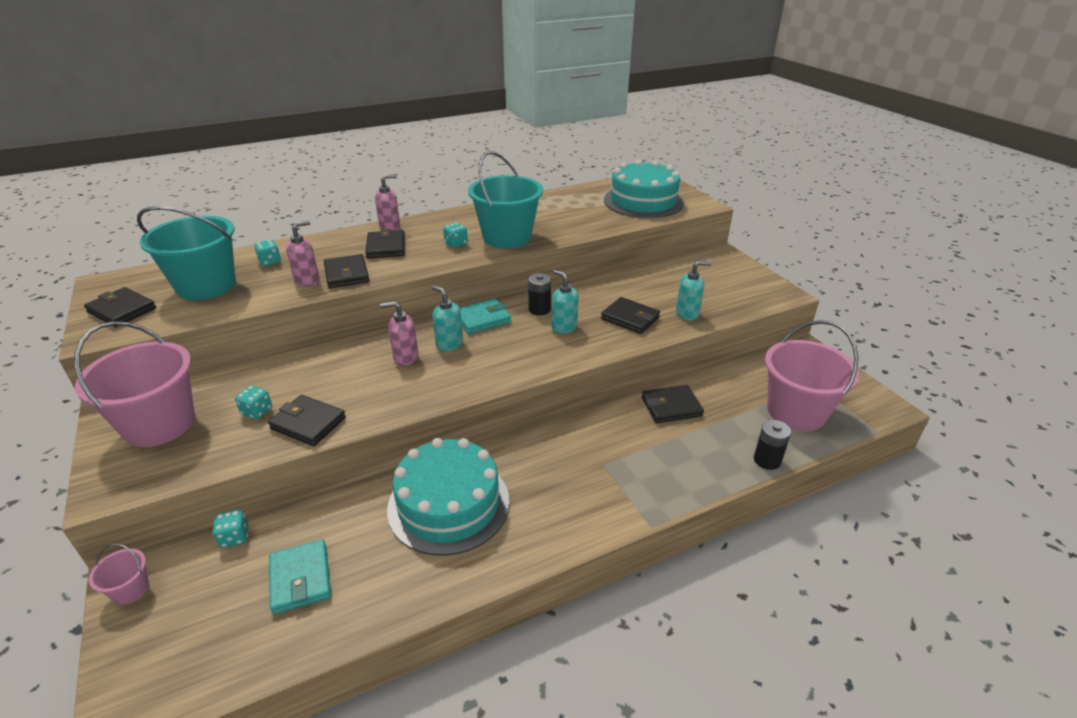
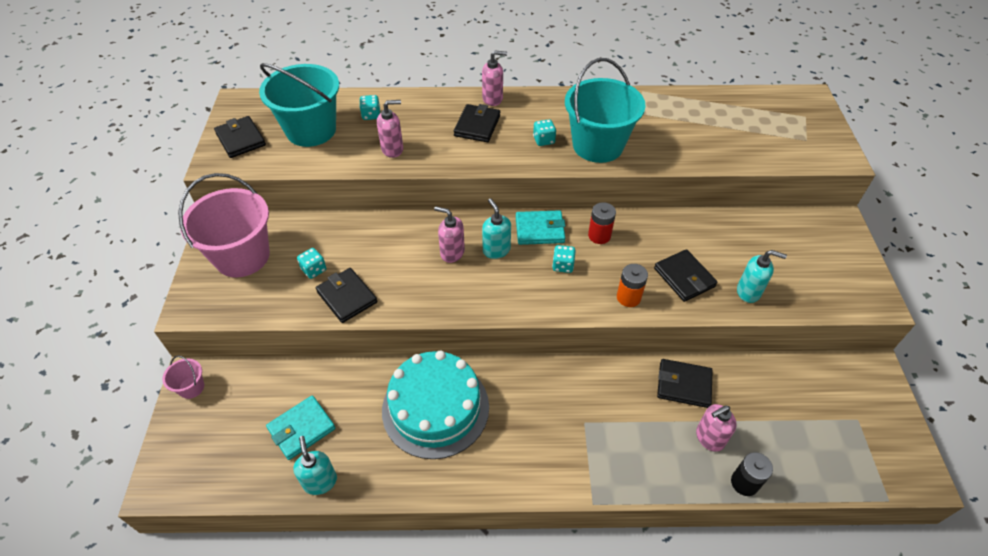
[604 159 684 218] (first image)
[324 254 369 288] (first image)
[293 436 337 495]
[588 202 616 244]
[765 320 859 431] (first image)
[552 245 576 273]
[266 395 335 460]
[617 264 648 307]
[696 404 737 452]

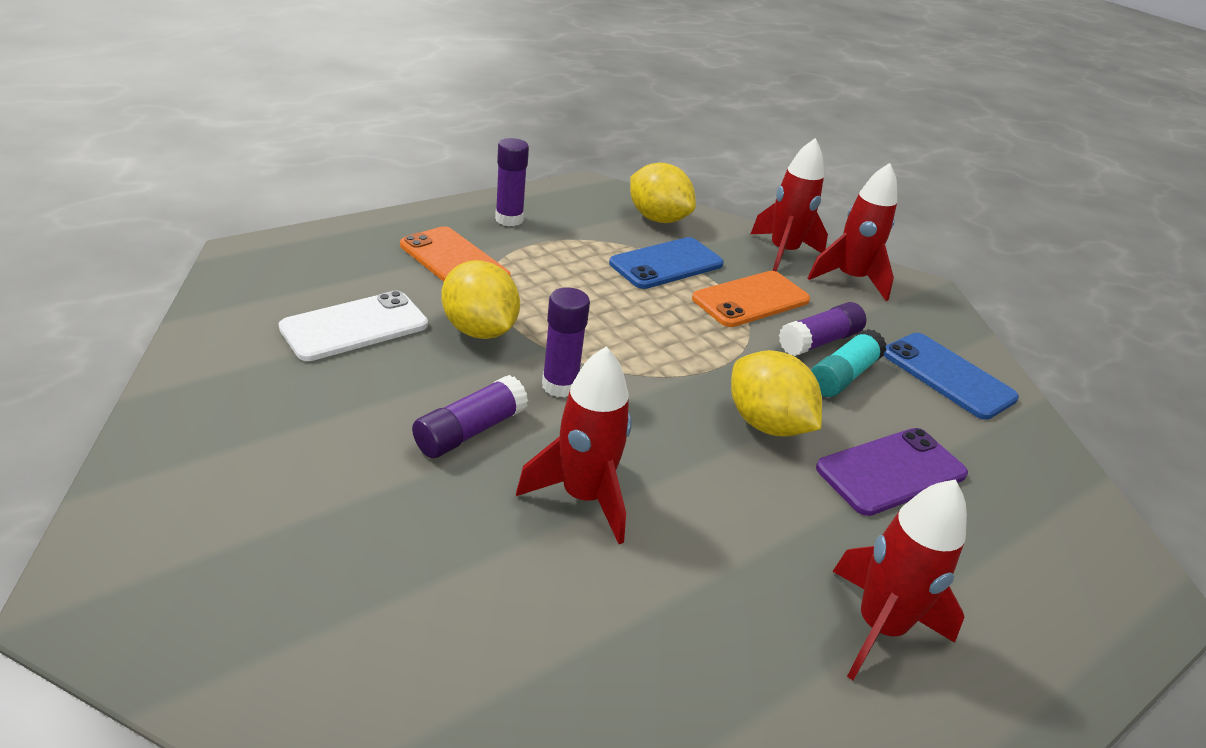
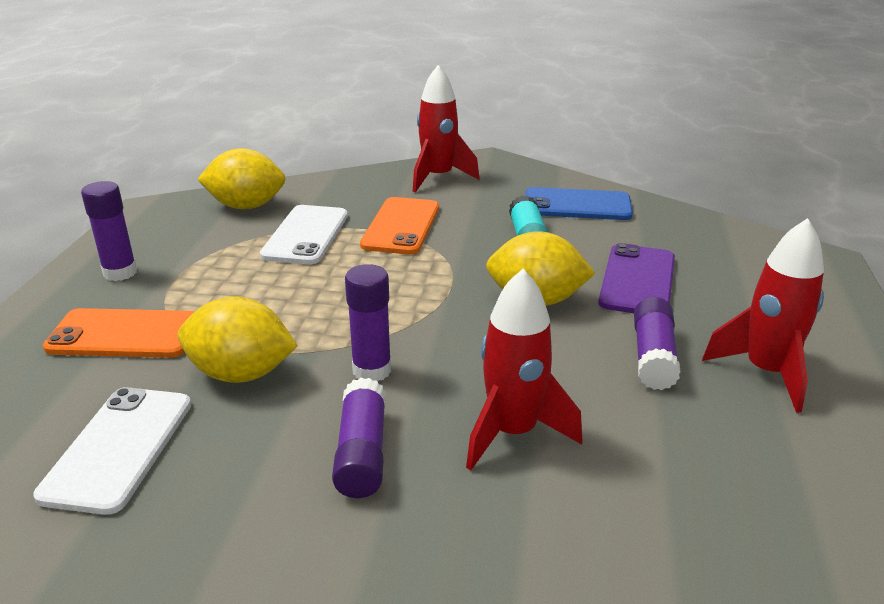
[751 138 828 272] (first image)
[260 205 348 264]
[634 297 681 390]

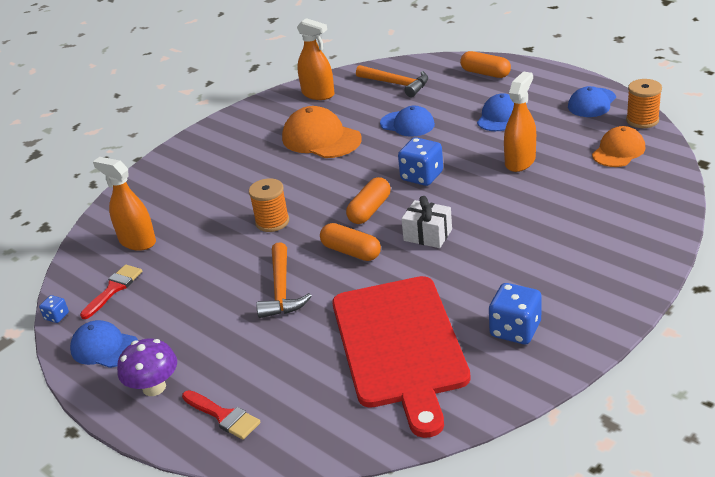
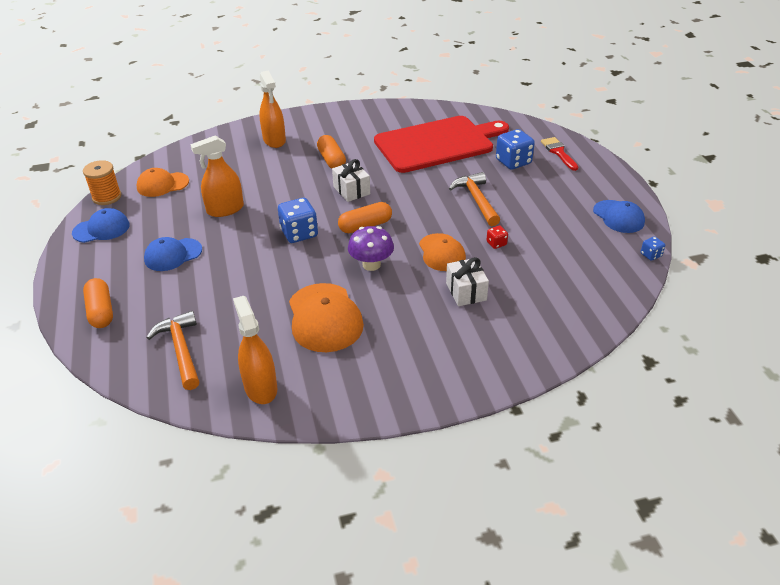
[380 106 435 137] (first image)
[259 70 286 148]
[419 233 466 271]
[317 135 346 169]
[449 172 500 226]
[80 265 142 319] (first image)
[374 116 509 173]
[496 129 535 170]
[348 226 394 271]
[486 226 508 249]
[446 257 489 306]

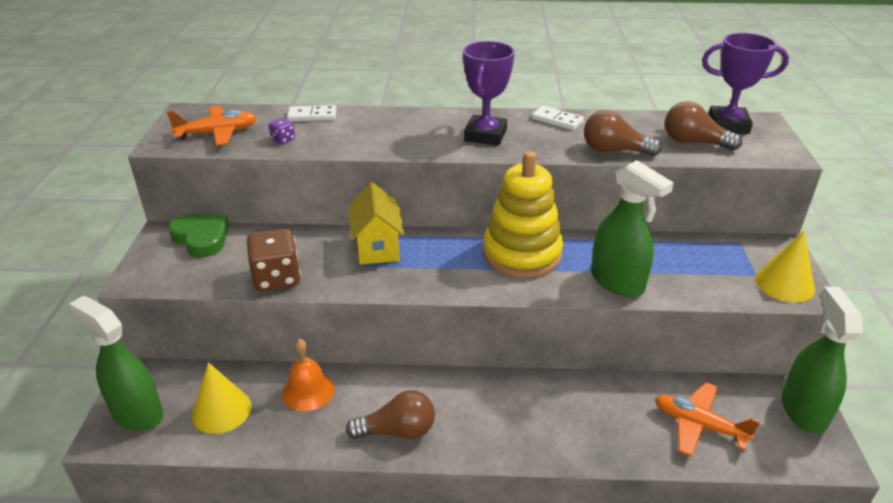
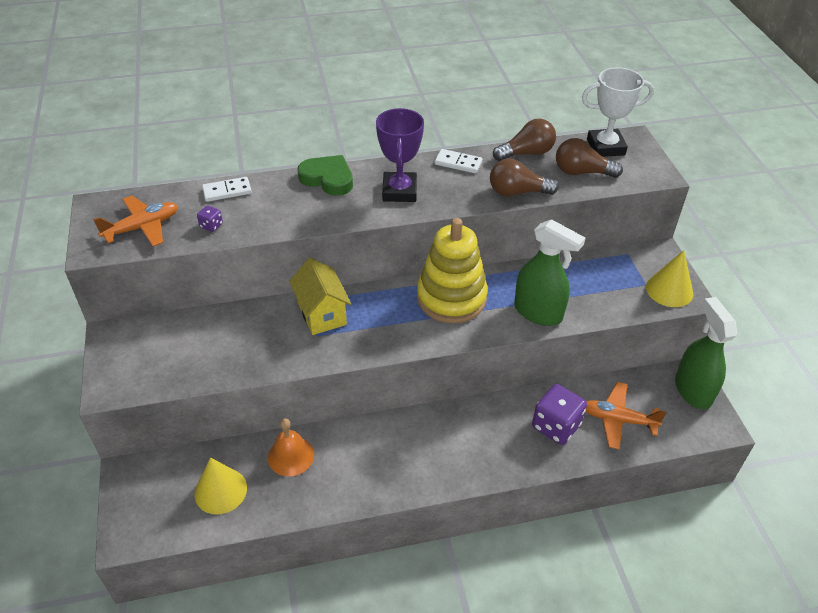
[582 67 654 157]
[298 155 353 196]
[247 228 301 291] (first image)
[69 296 163 431] (first image)
[493 119 556 161]
[532 384 587 445]

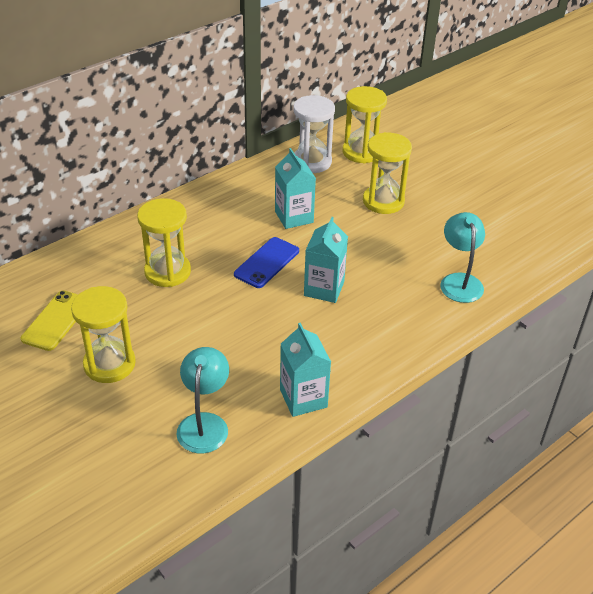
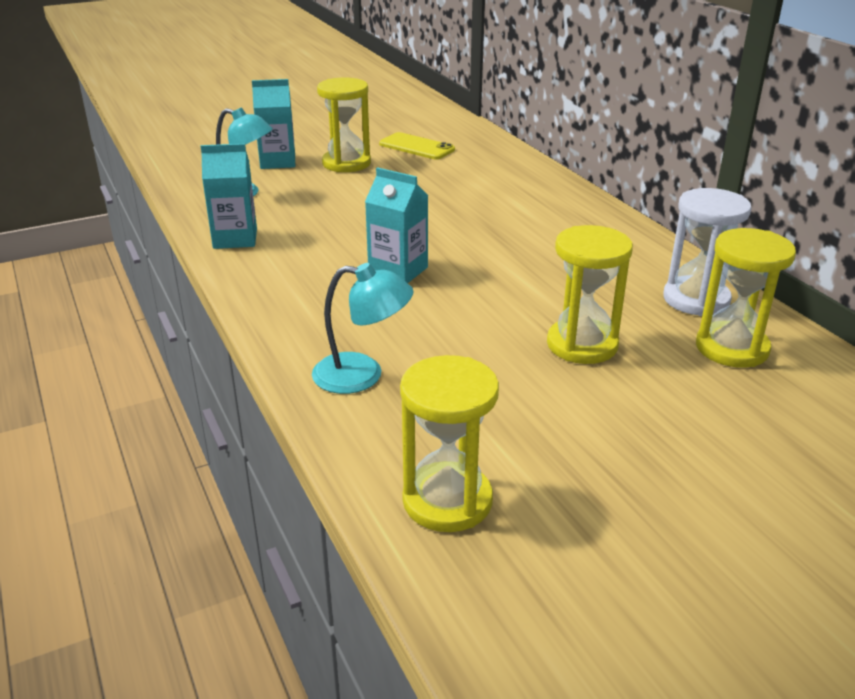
[252 79 295 169]
[400 355 499 532]
[234 237 299 288] (first image)

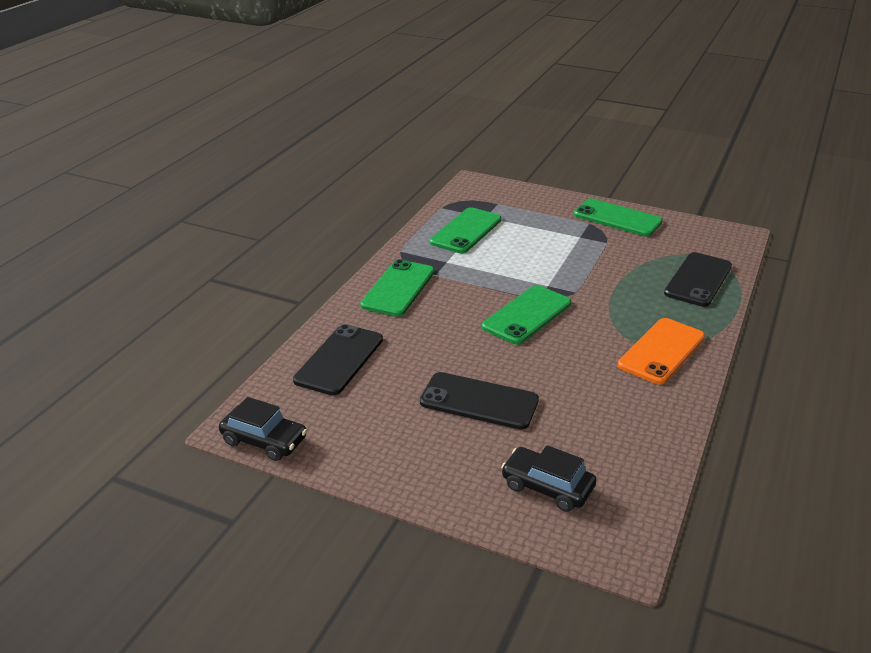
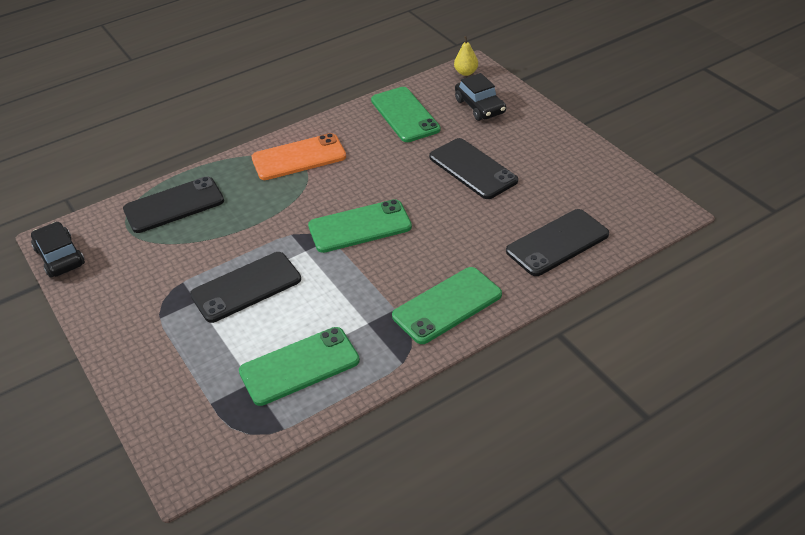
[371 87 441 142]
[31 222 85 278]
[454 36 478 76]
[190 252 301 323]

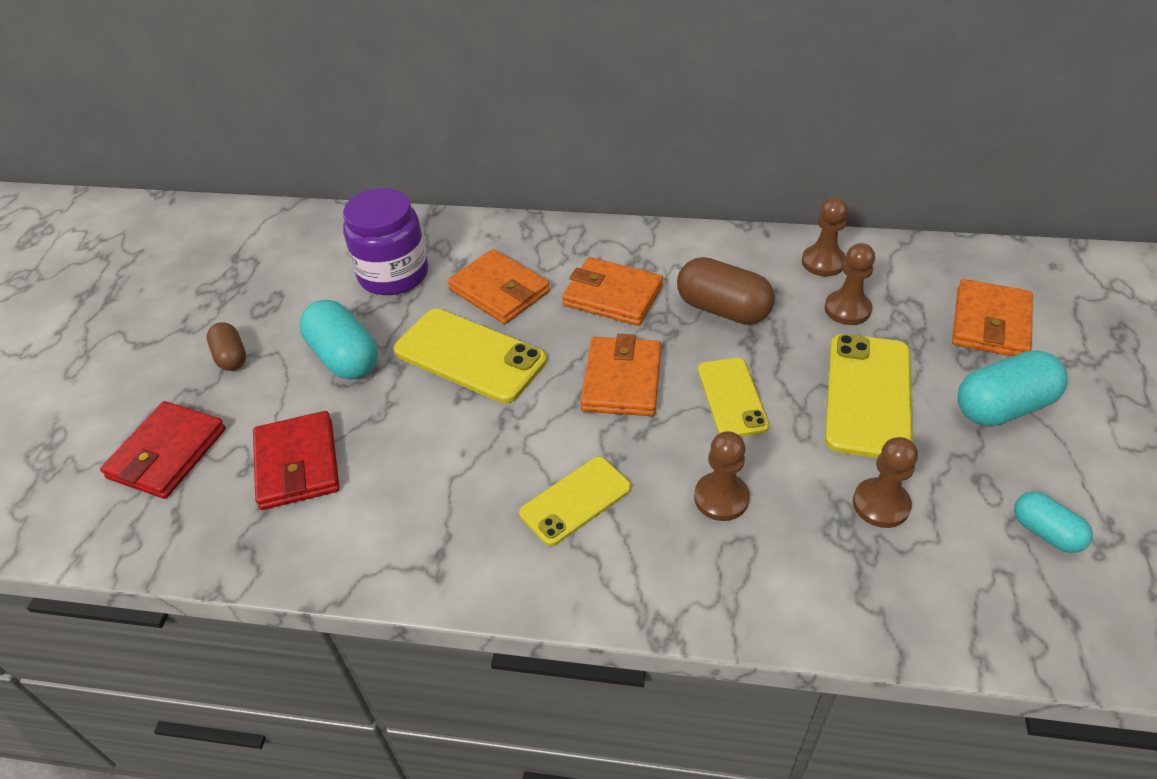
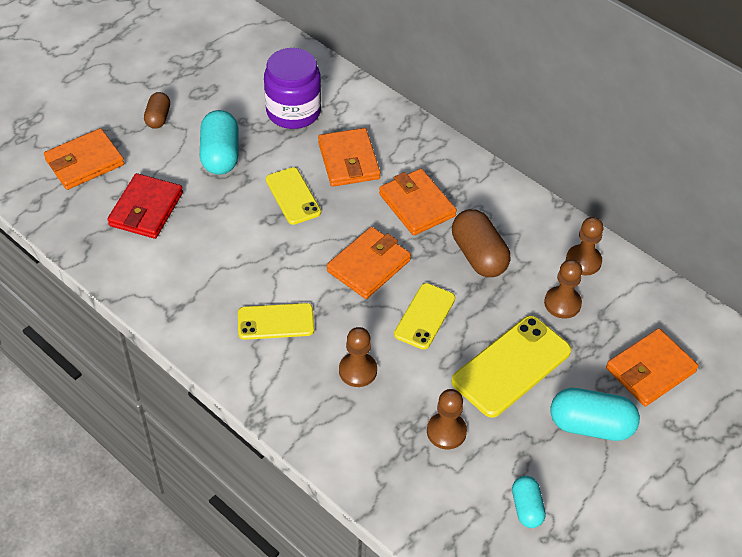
[266 167 321 225]
[44 128 124 190]

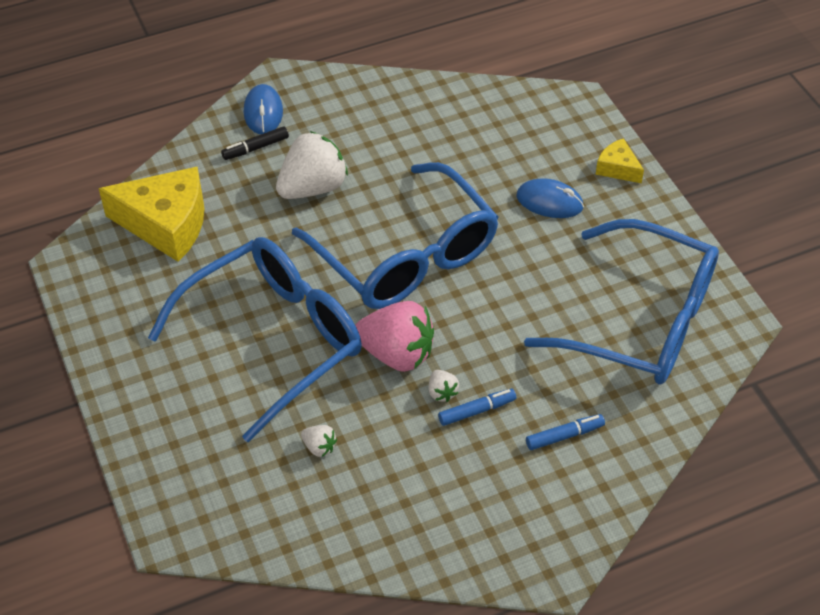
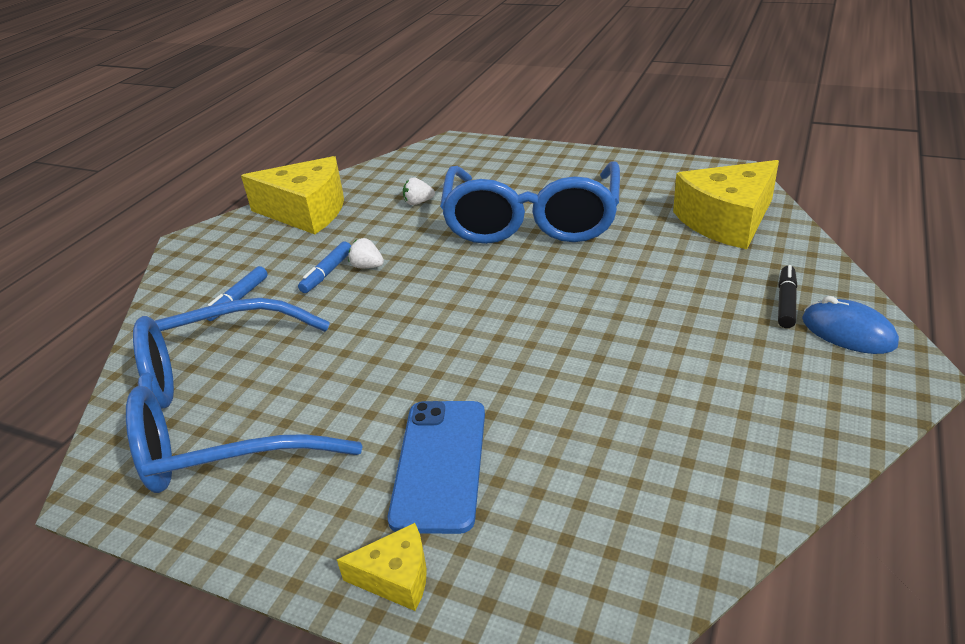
[276 131 348 199] (first image)
[292 162 499 309] (first image)
[388 401 485 534]
[355 301 434 372] (first image)
[241 156 344 234]

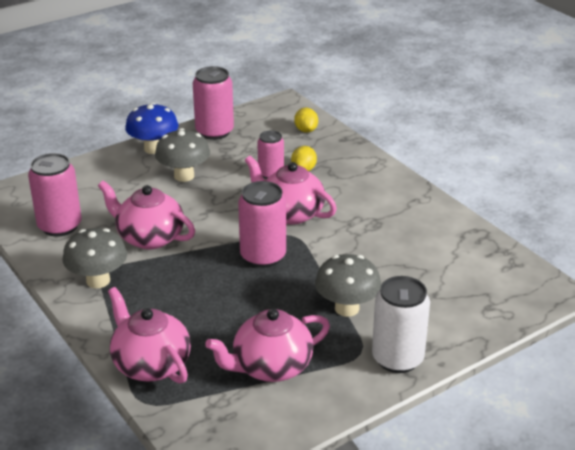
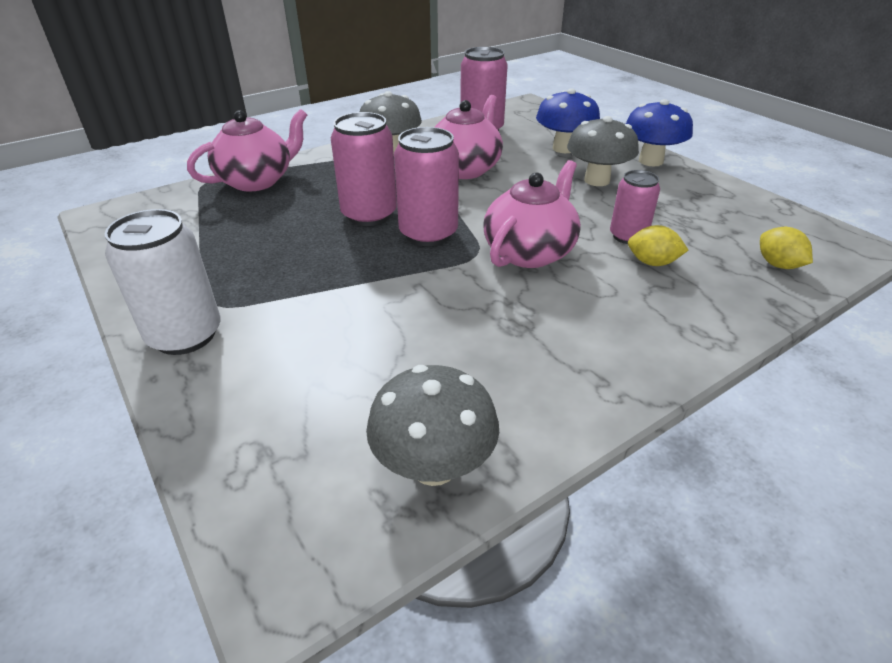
[331 112 397 226]
[760 227 813 269]
[366 365 499 486]
[205 309 330 382] (first image)
[536 88 600 153]

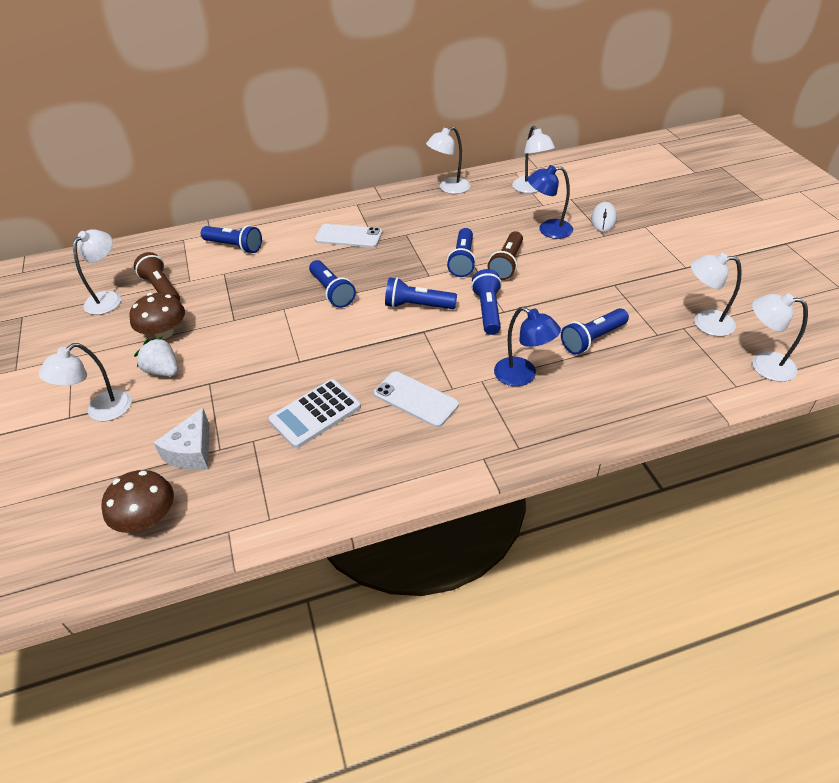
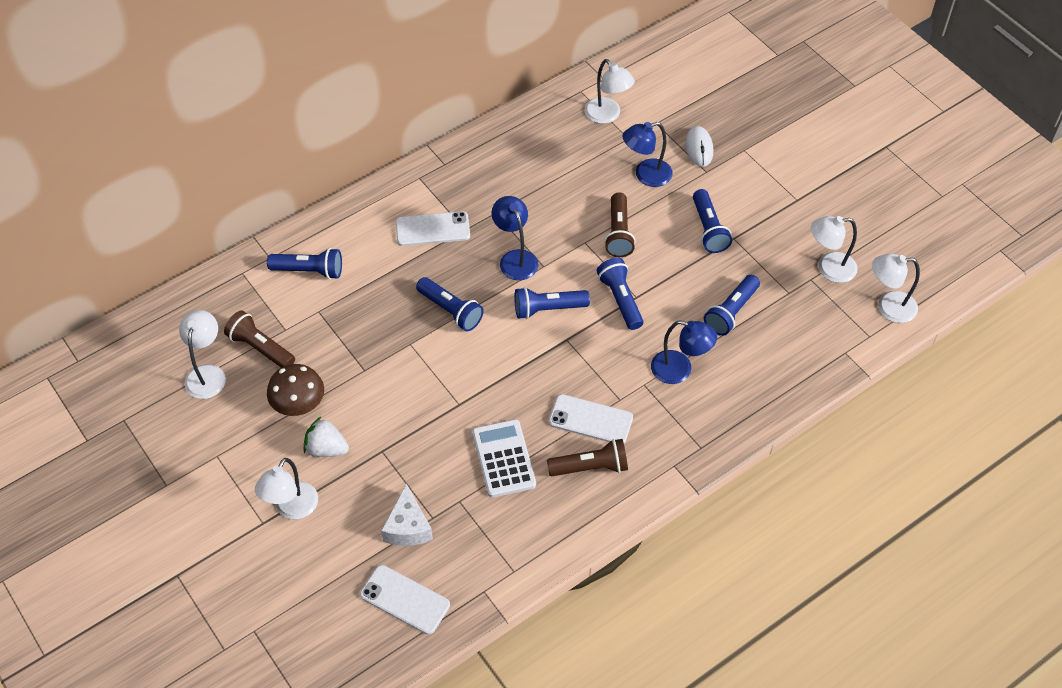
[426 127 470 194] (first image)
[693 189 732 253]
[472 419 536 497]
[360 565 450 635]
[491 196 538 280]
[547 439 628 476]

